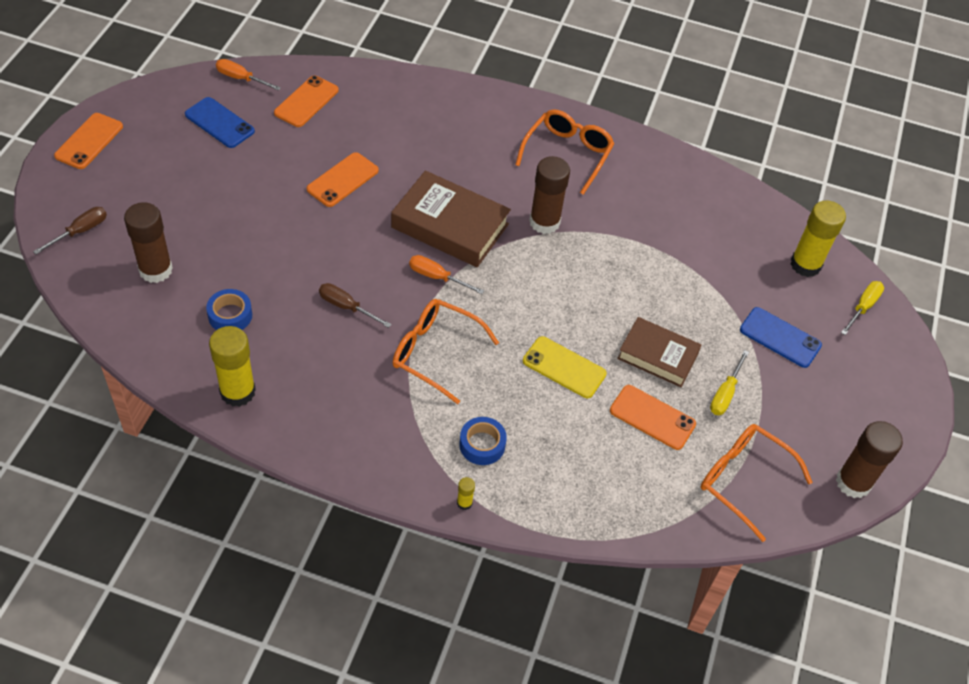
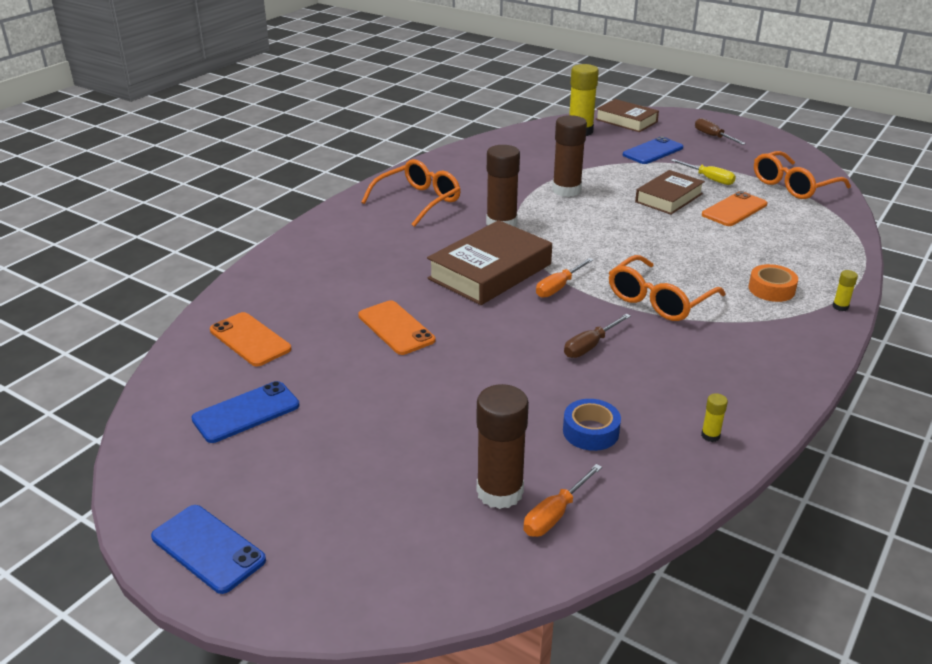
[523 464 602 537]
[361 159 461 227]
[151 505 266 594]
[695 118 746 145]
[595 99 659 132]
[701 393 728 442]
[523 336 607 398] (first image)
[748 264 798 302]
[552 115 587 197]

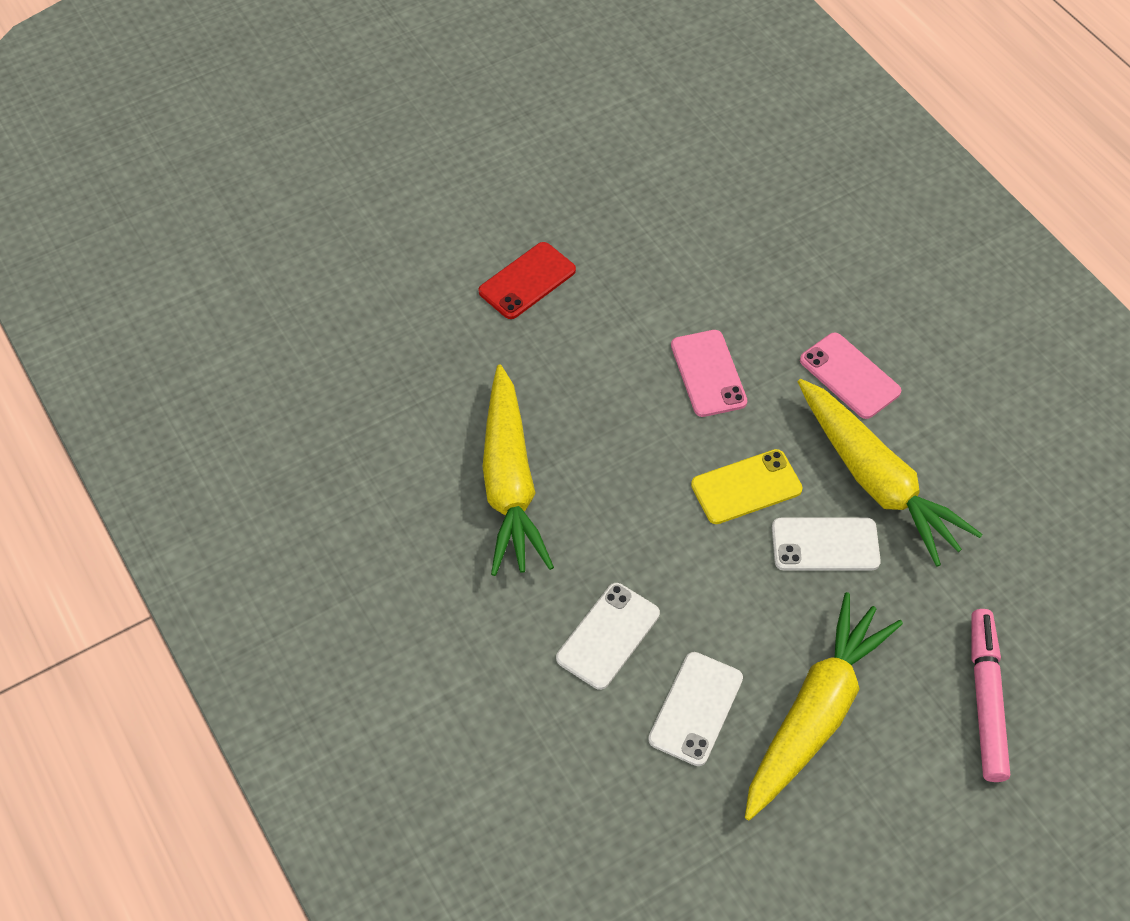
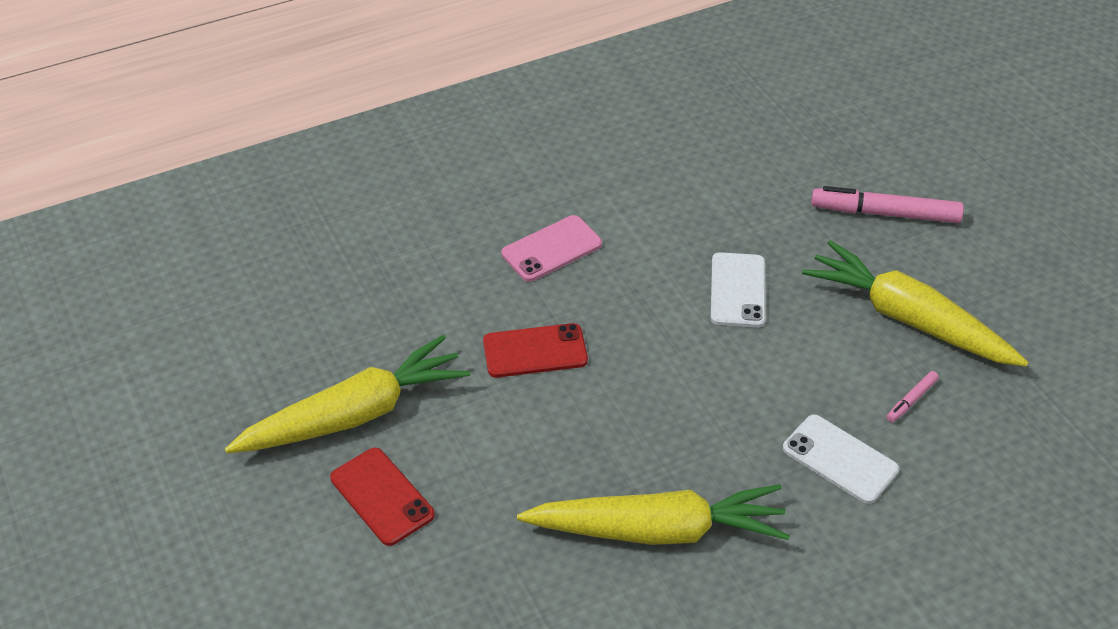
[483 323 588 378]
[225 335 470 454]
[691 449 803 524] (first image)
[886 371 939 422]

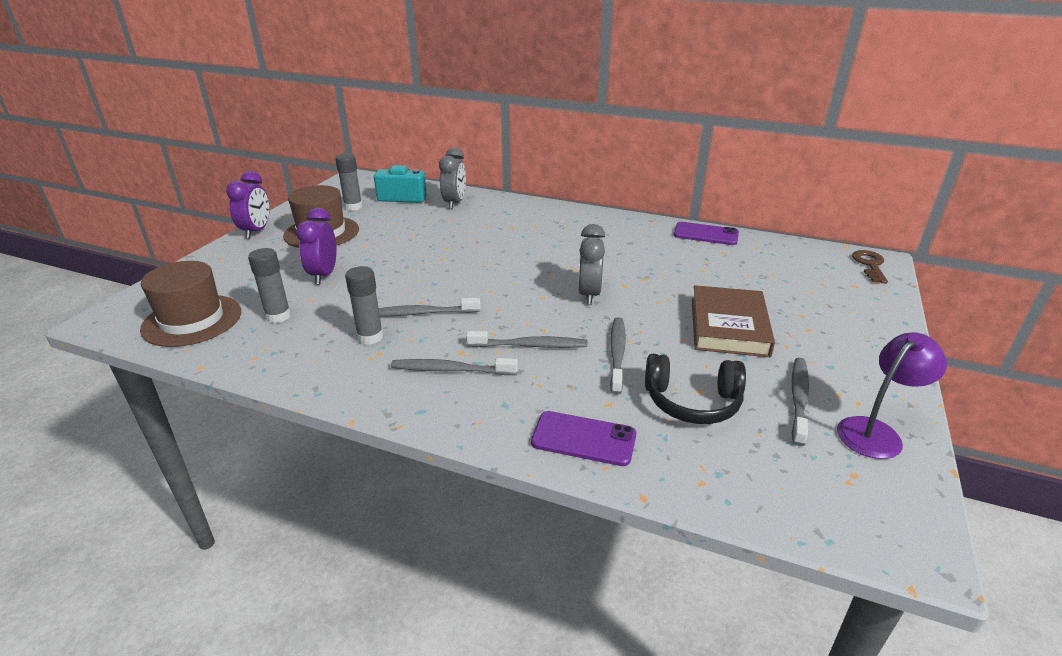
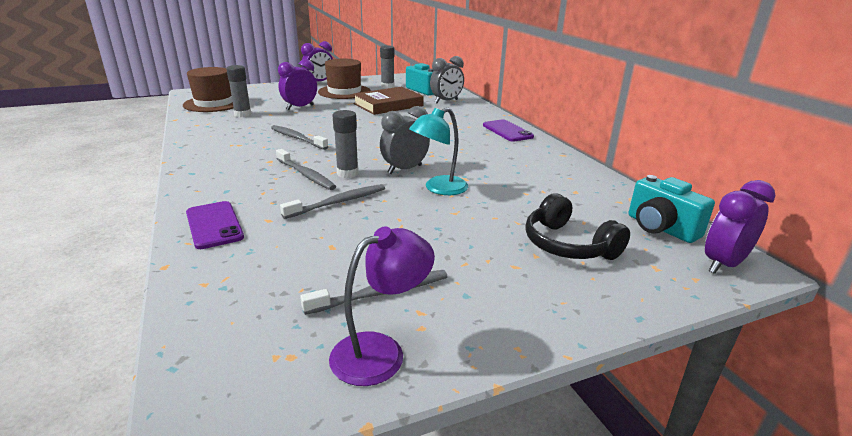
[483 119 534 142]
[705 180 776 274]
[333 110 359 178]
[353 87 424 115]
[329 226 435 386]
[525 193 630 260]
[391 358 518 375] (first image)
[409 108 468 195]
[629 175 715 243]

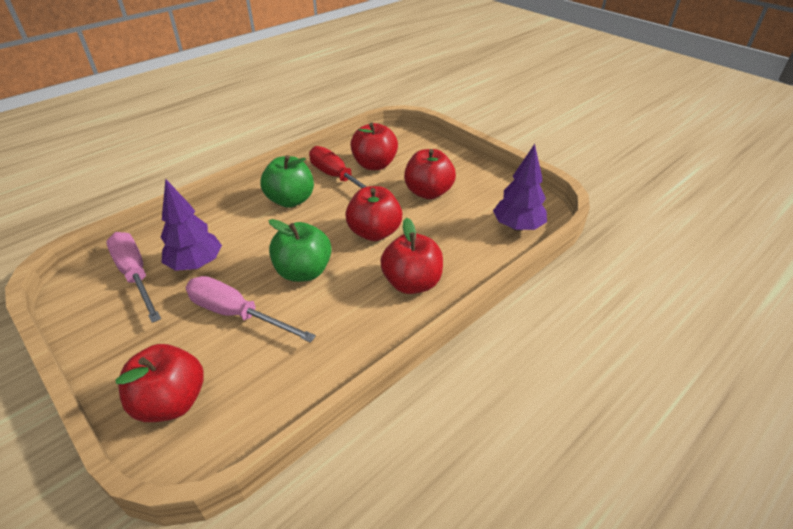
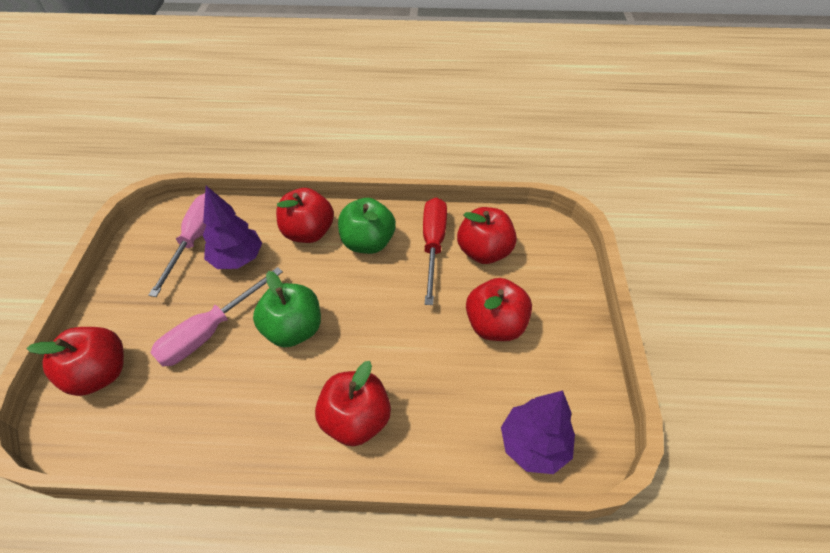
[276 188 334 243]
[150 267 283 367]

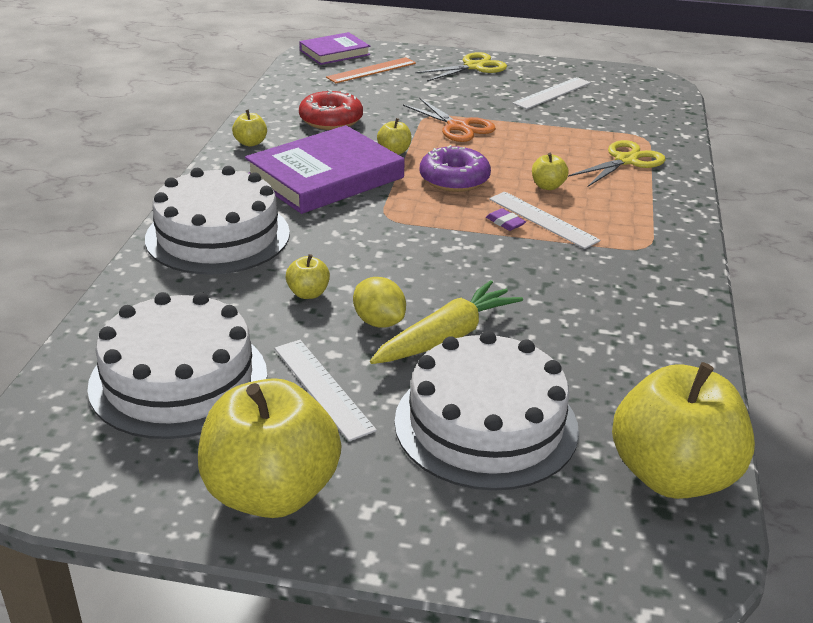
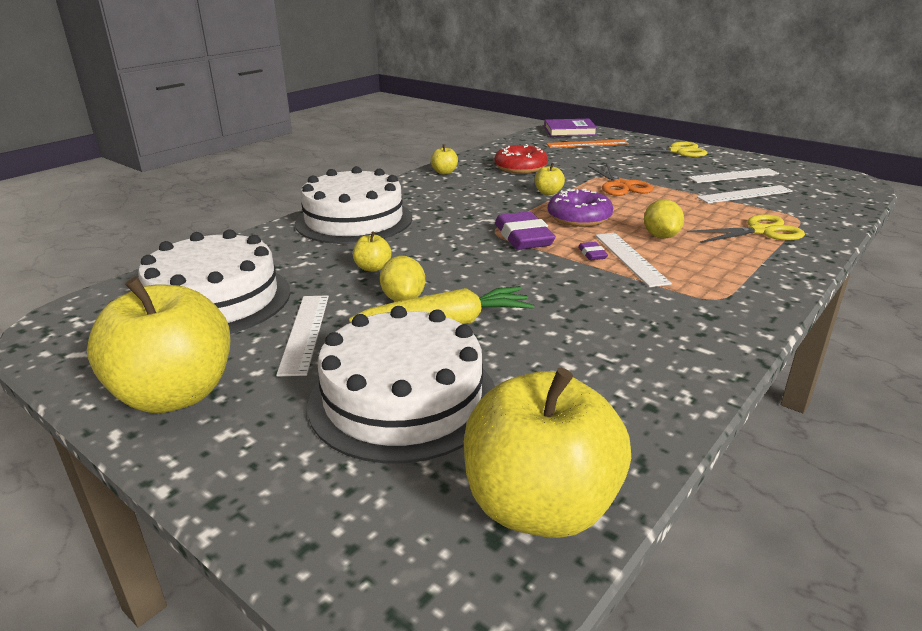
[245 125 405 214] (first image)
[644 199 684 239]
[697 185 793 204]
[495 211 556 250]

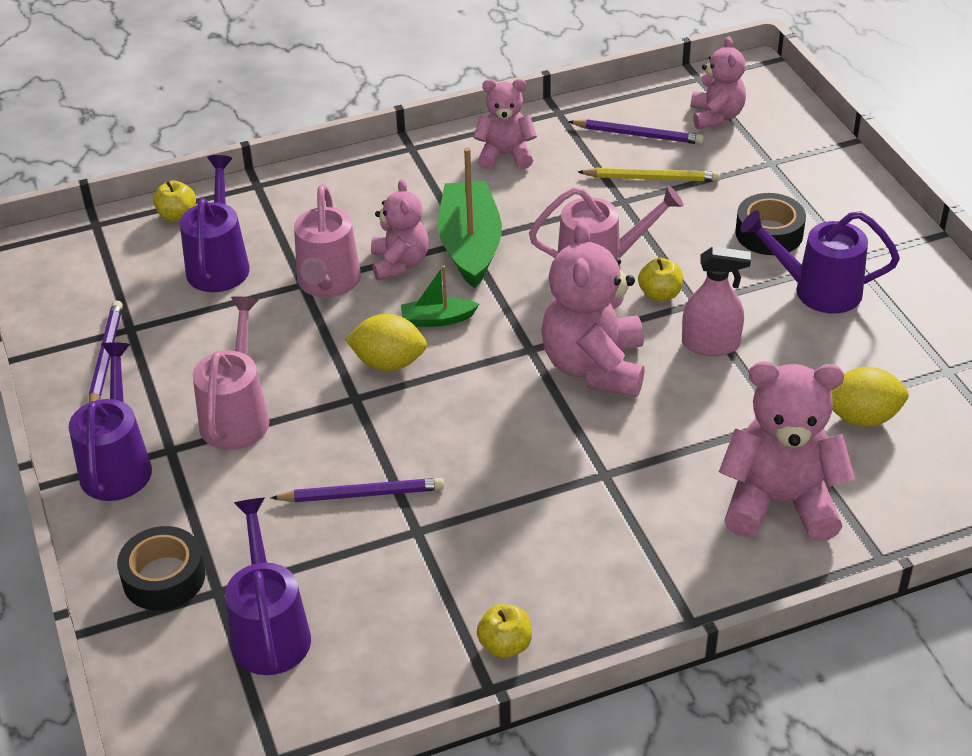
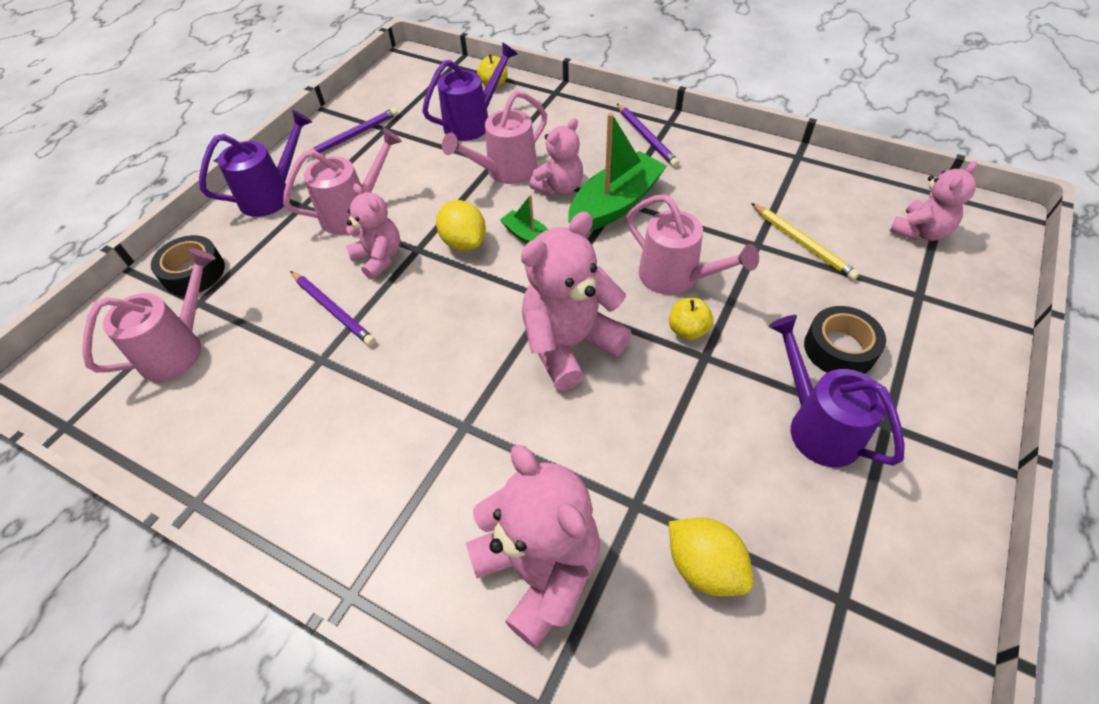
[346 183 400 280]
[617 104 680 167]
[682 247 751 356] (first image)
[82 248 216 381]
[477 604 532 658] (first image)

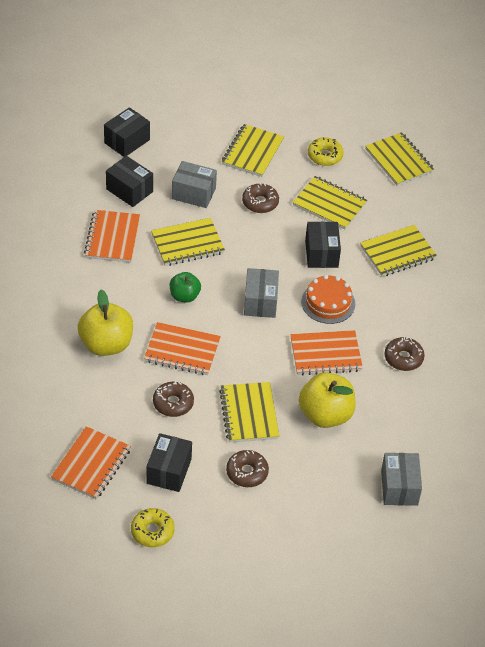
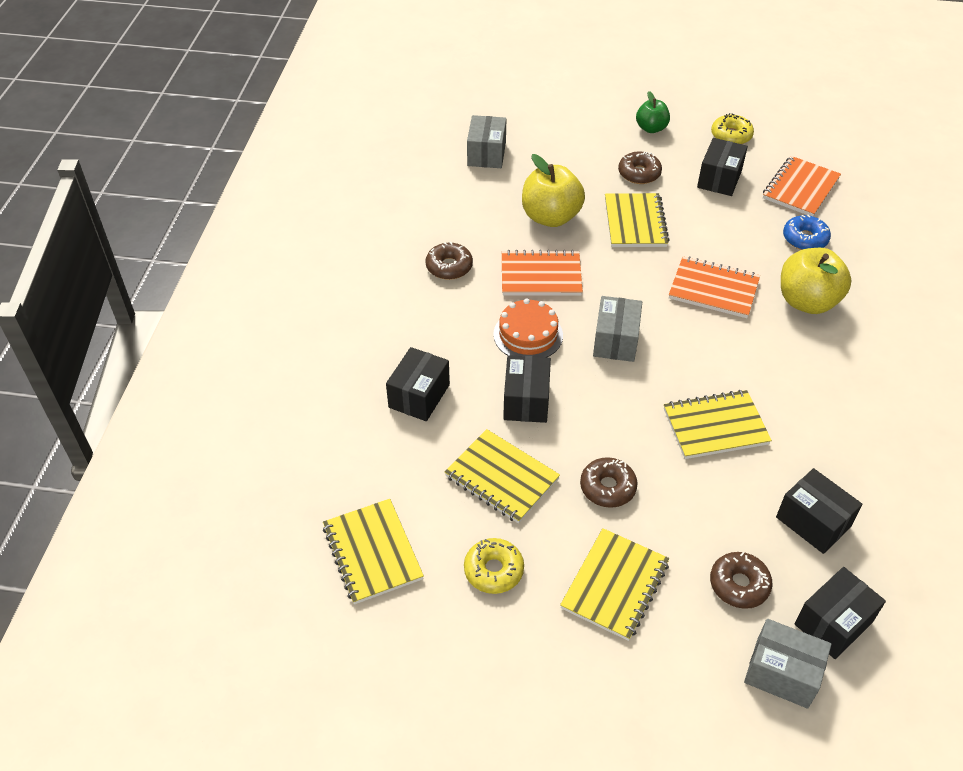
[744 619 831 709]
[84 210 140 263] (first image)
[386 347 450 421]
[636 91 670 133]
[710 552 772 609]
[783 215 831 250]

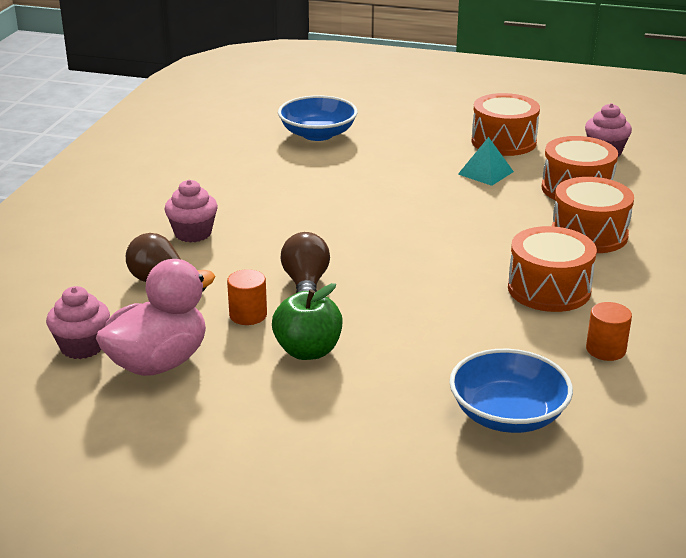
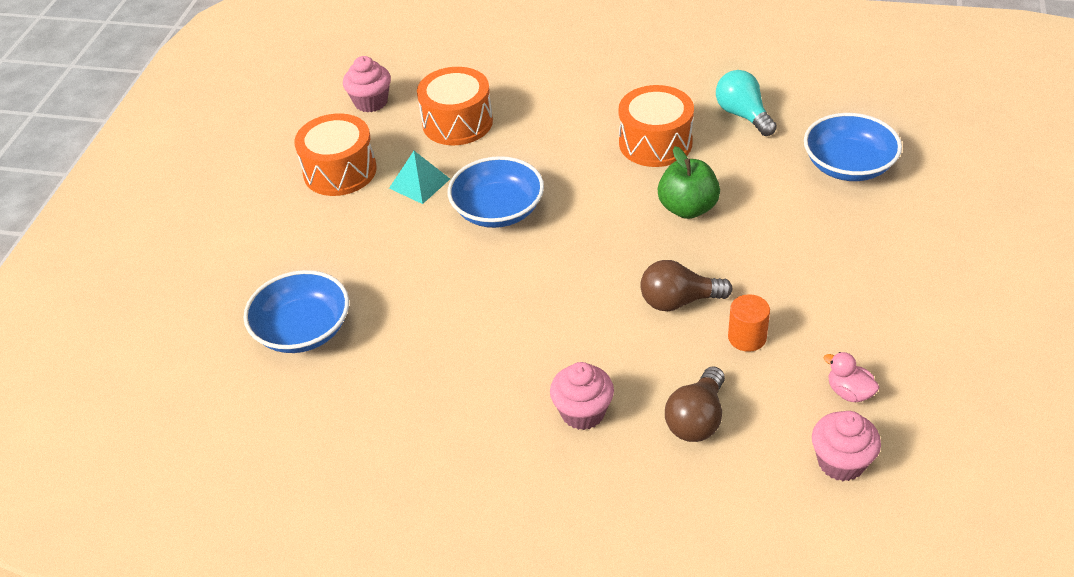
[552 177 634 253] (first image)
[824 352 879 402]
[658 146 720 219]
[716 70 777 136]
[448 156 544 228]

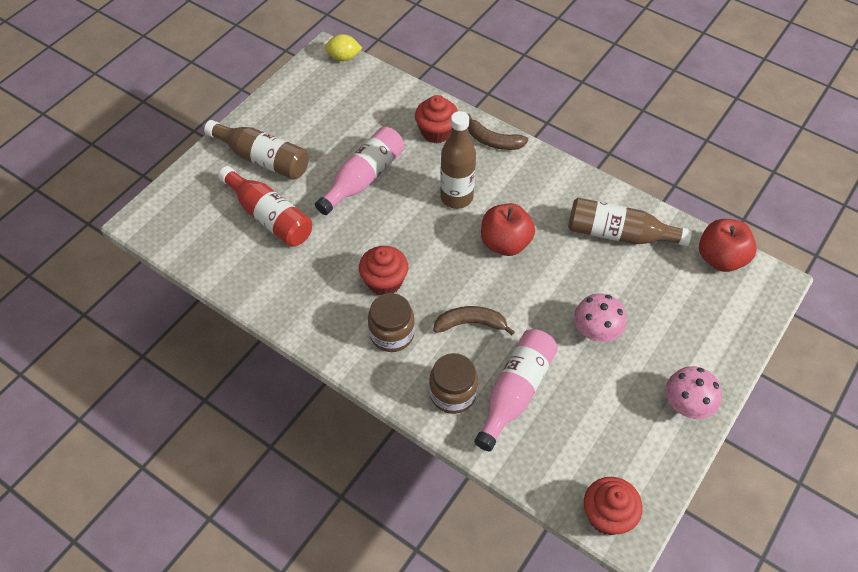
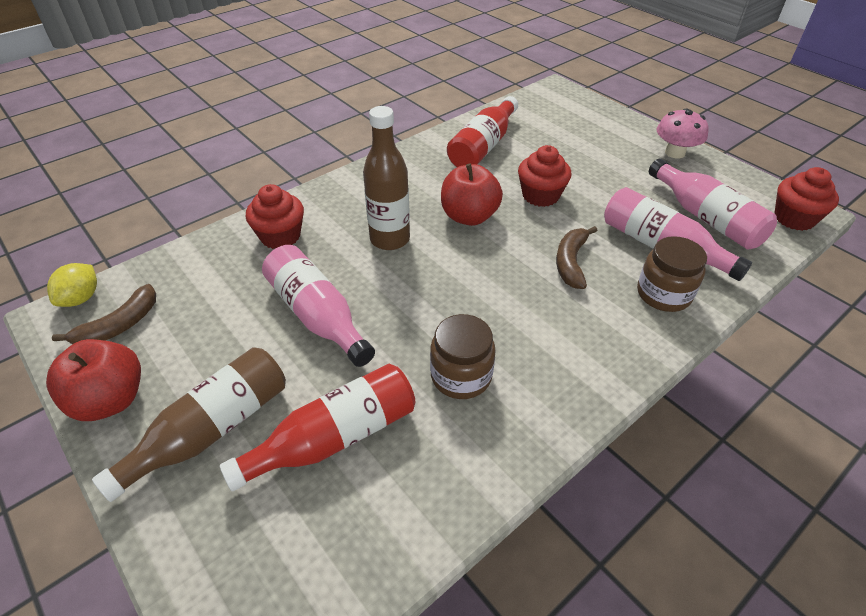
[52 284 156 344]
[447 96 518 167]
[46 339 141 421]
[518 145 571 207]
[430 314 496 399]
[574 293 627 342] (first image)
[649 158 777 249]

